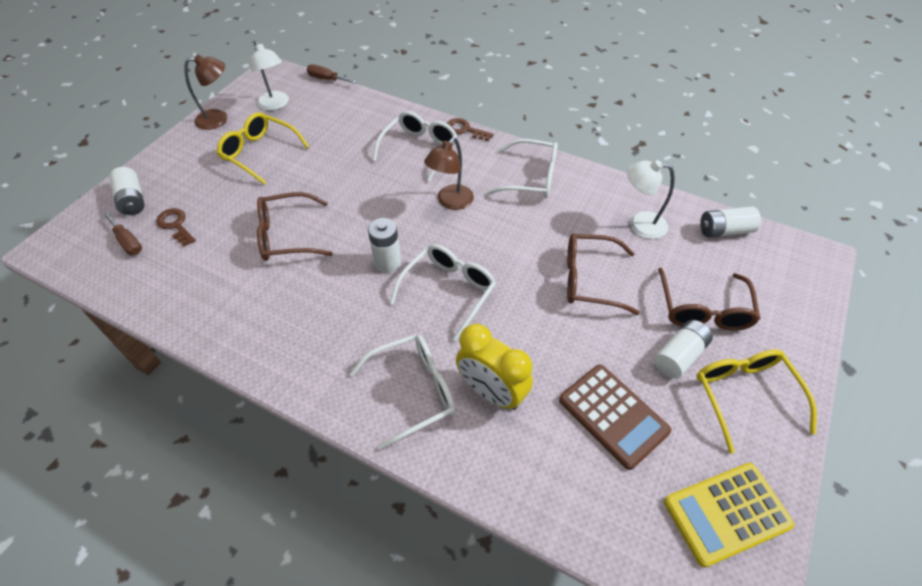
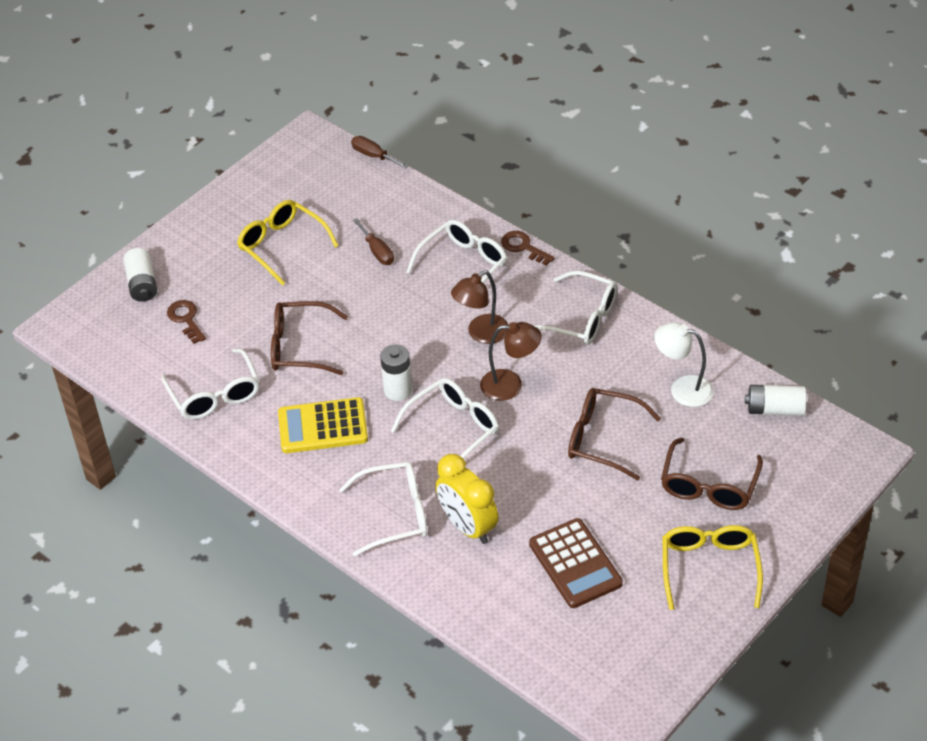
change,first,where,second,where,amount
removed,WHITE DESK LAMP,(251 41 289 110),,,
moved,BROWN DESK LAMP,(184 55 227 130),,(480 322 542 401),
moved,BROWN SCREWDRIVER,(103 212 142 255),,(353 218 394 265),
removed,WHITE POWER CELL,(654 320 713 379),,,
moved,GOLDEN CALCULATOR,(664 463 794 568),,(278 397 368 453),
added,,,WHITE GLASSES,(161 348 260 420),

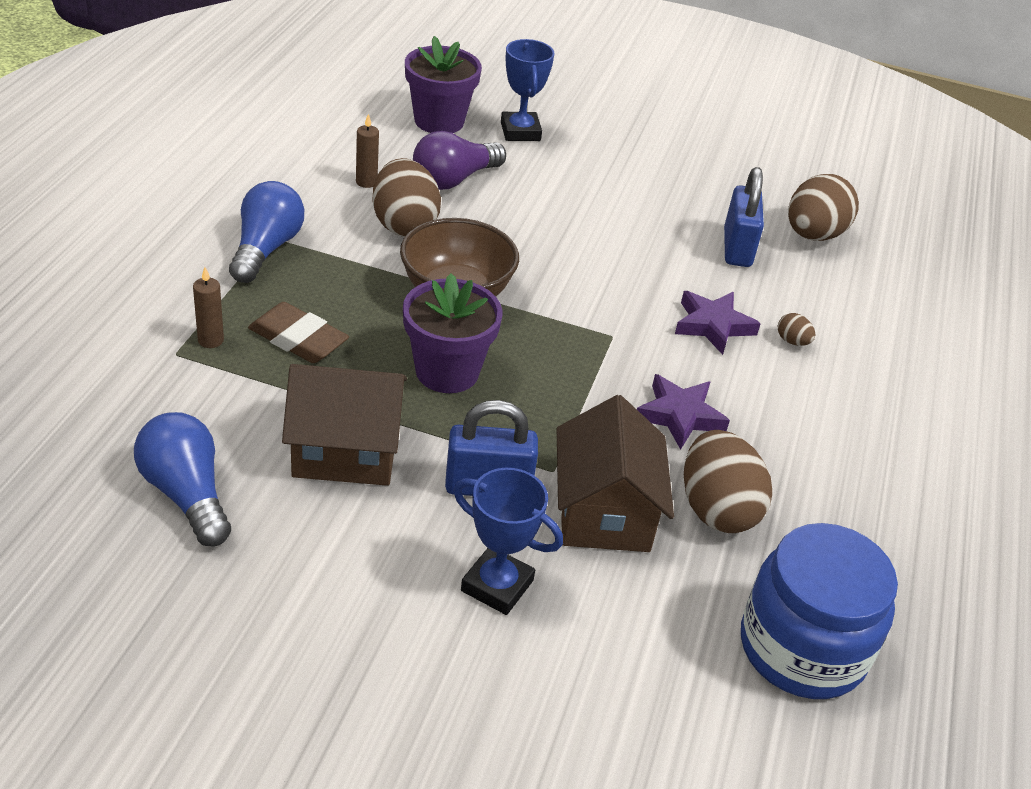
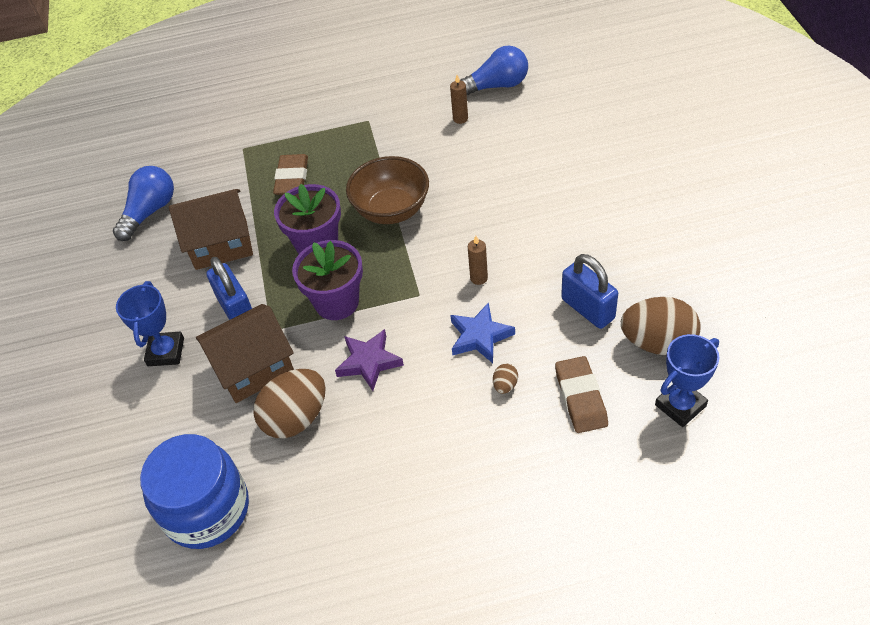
change,first,where,second,where,amount
moved,ROYAL PURPLE FLOWER POT,(405 36 482 133),,(292 240 363 320),
moved,BLUE AWARD CUP,(501 39 554 141),,(655 334 719 427),
removed,ROYAL PURPLE LIGHT BULB,(413 131 506 190),,,
removed,BROWN EGG,(372 158 441 237),,,
turned,BLUE SMALL LOCK,(724 167 764 267),,(561 254 618 329),75 degrees clockwise
moved,BLUE LIGHT BULB,(229 181 304 283),,(460 46 528 95),
moved,BROWN WAX CANDLE,(193 267 224 348),,(468 236 488 285),
recoloured,ROYAL PURPLE STAR,(675 291 761 355),BLUE STAR,(450 302 515 363),
turned,BROWN HOUSE,(282 364 407 486),,(169 189 253 270),75 degrees counterclockwise
added,,,BROWN GUM ERASER,(555 356 608 433),

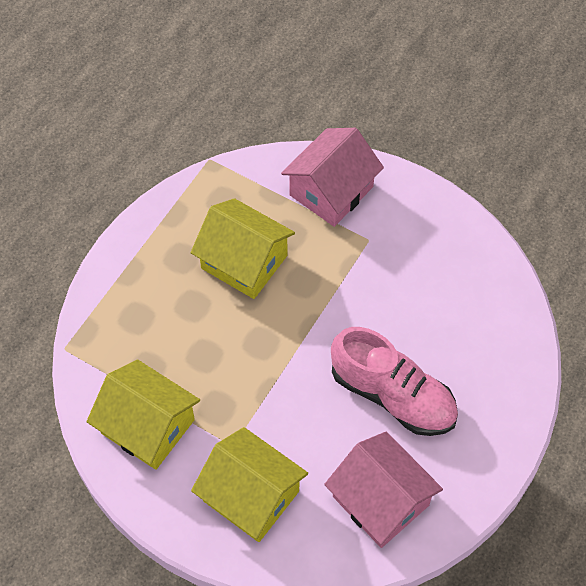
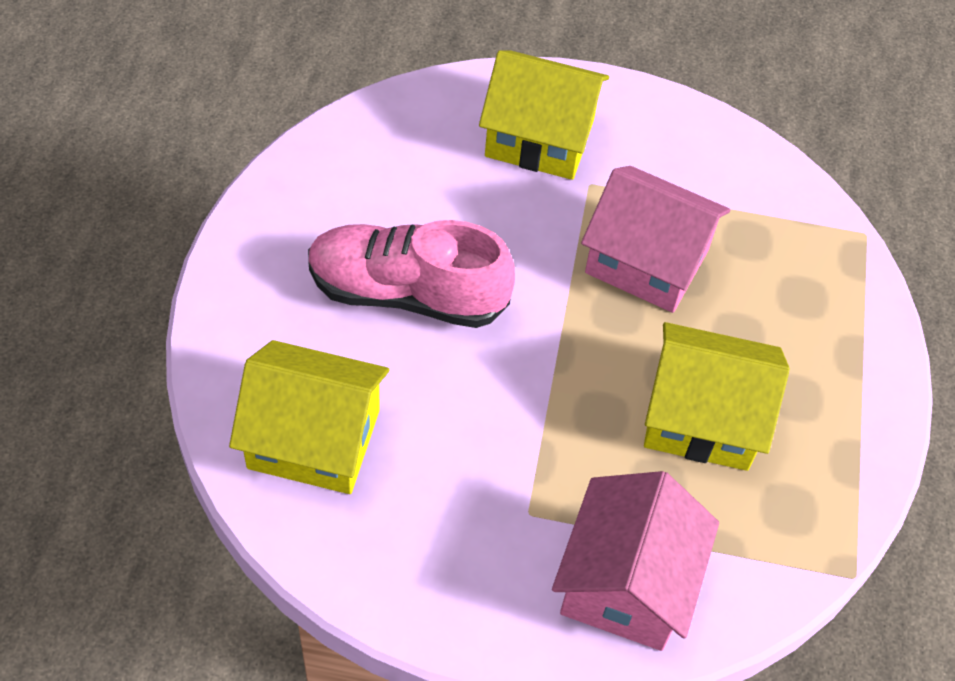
change,first,where,second,where,amount
moved,GOLDEN HOUSE,(87 359 200 470),,(229 340 389 494),
moved,ROSY HOUSE,(324 432 443 548),,(581 166 730 313),

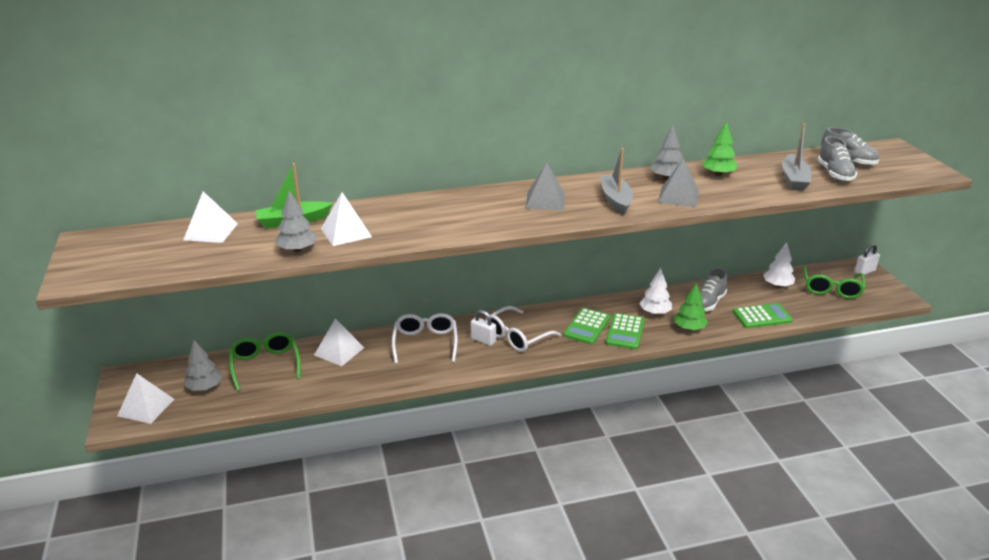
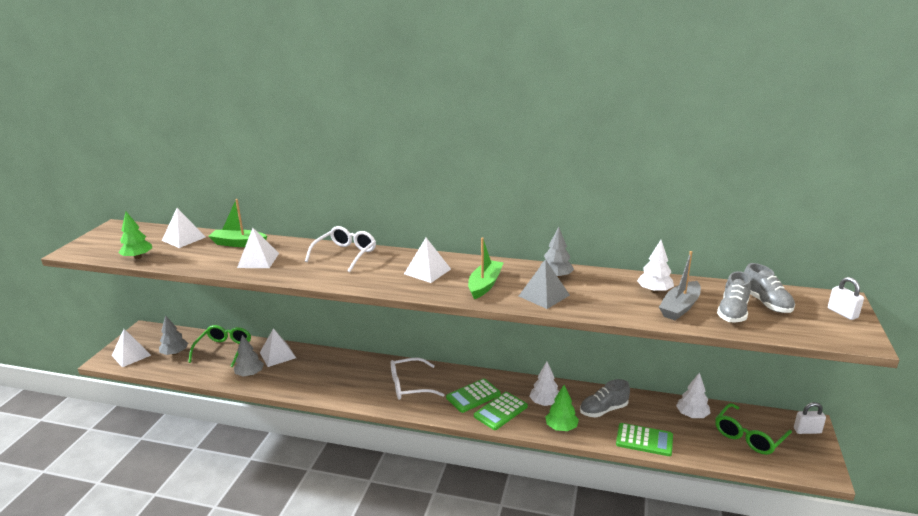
change,first,where,second,where,amount
moved,LEAF-GREEN TOY TREE,(702 121 738 176),,(119 212 152 259),
recoloured,GRAY SAILBOAT,(600 148 633 215),LEAF-GREEN SAILBOAT,(468 237 504 299),
recoloured,GRAY PYRAMID,(525 162 565 210),WHITE PYRAMID,(404 238 451 283),
moved,GRAY TOY TREE,(276 190 317 252),,(234 335 264 376),
moved,WHITE SMALL LOCK,(471 310 496 346),,(828 277 864 320),
moved,WHITE GLASSES,(392 313 458 364),,(305 226 376 272),
added,,,WHITE TOY TREE,(637 240 674 293),

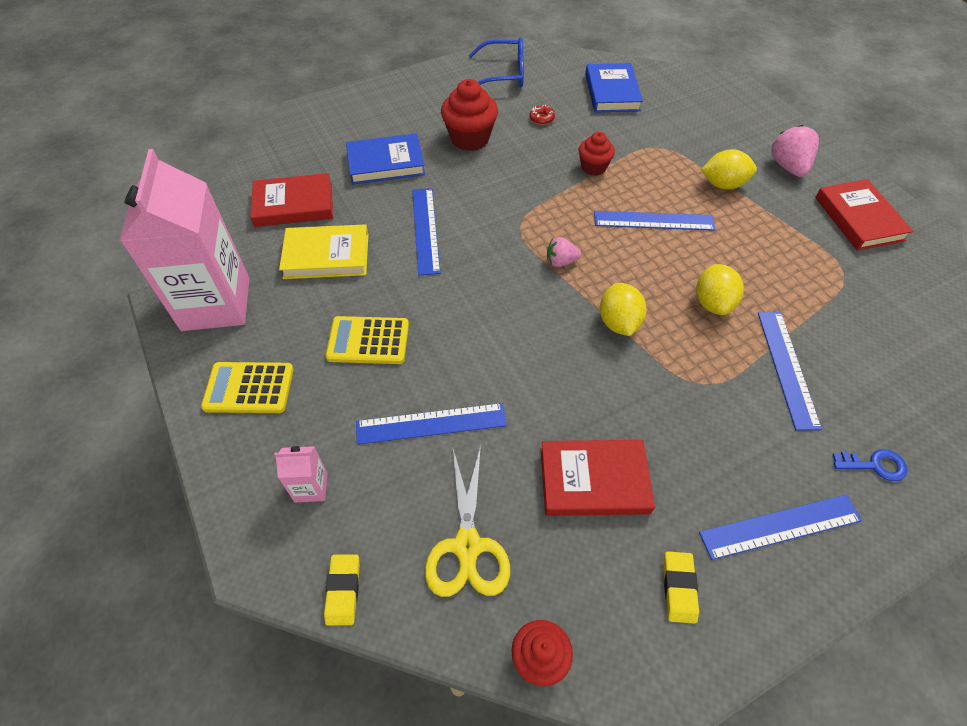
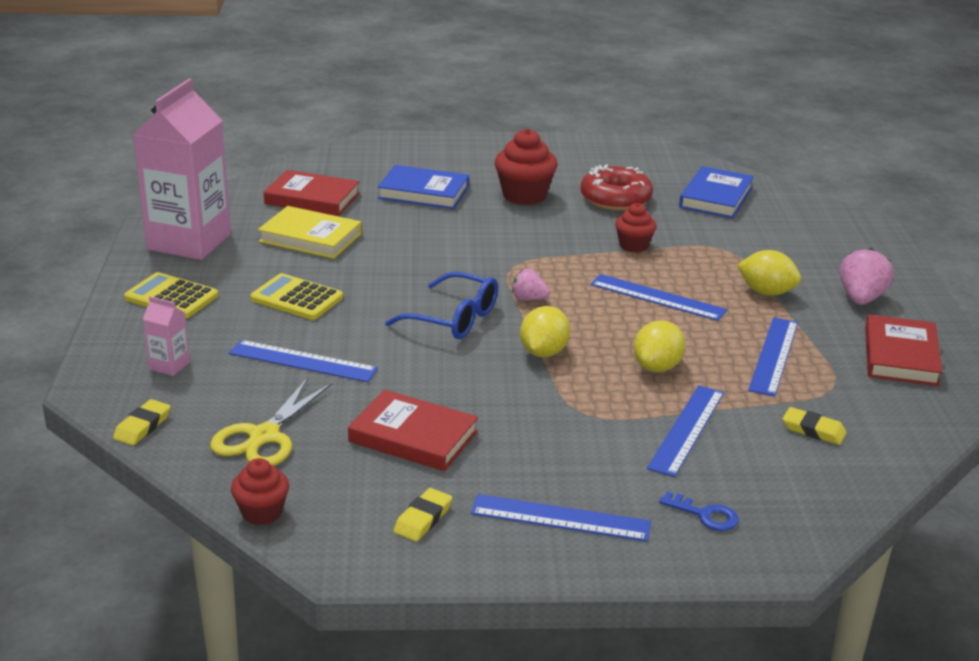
change,first,where,second,where,amount
moved,BLUE GLASSES,(469 37 524 88),,(385 272 498 339),
resized,SCARLET GLAZED DONUT,(529 105 555 125),,(580 164 653 211),x2.44
moved,BLUE MEASURING STICK,(412 188 440 275),,(748 317 798 397),
added,,,GOLDEN GUM ERASER,(783 407 847 445),

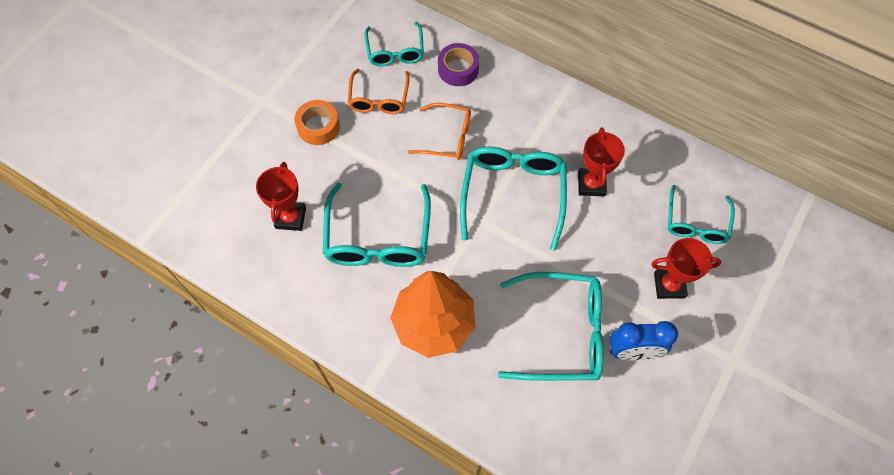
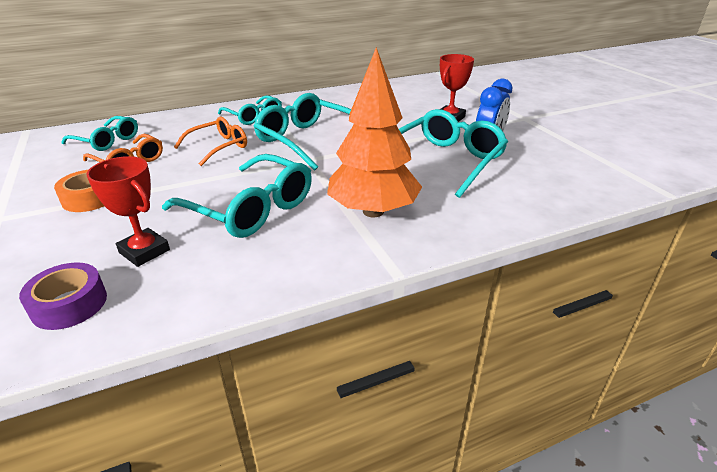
change,first,where,second,where,amount
moved,ROYAL PURPLE STICKY TAPE,(438 43 479 86),,(19 262 107 330),
removed,SCARLET AWARD CUP,(578 128 625 196),,,
moved,AQUA GLASSES,(668 185 735 244),,(218 95 282 125),

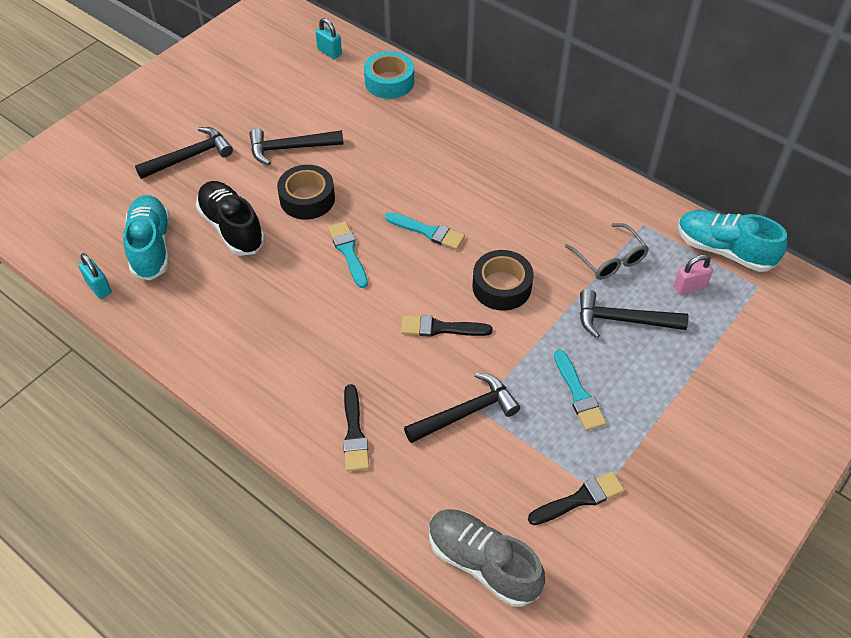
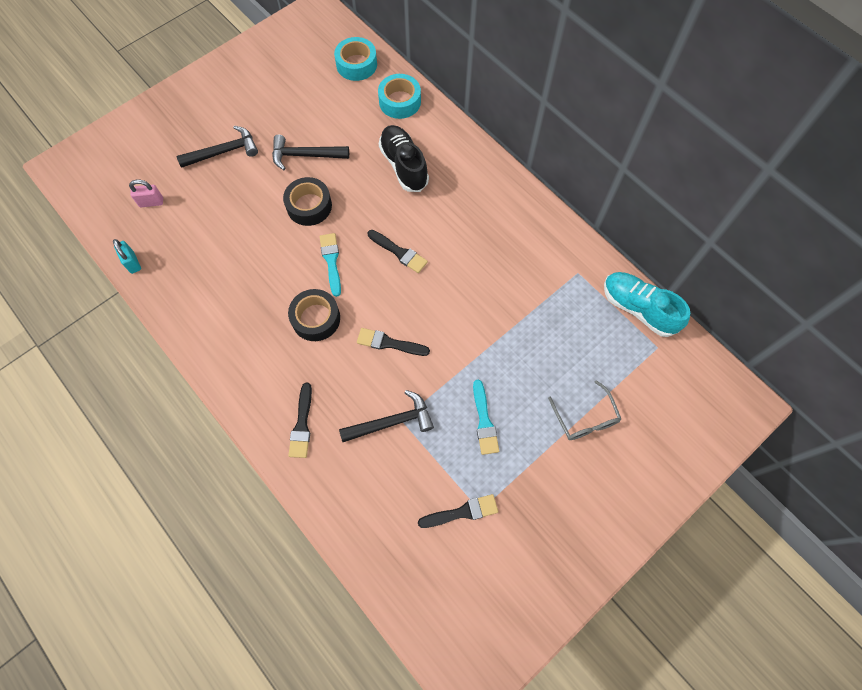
change,first,where,second,where,amount
replaced,AQUA SMALL LOCK,(315 18 342 59),AQUA STICKY TAPE,(334 37 377 81),
moved,EBONY SNEAKER,(196 181 265 256),,(379 125 429 192),
removed,AQUA SNEAKER,(123 195 170 280),,,
recoloured,AQUA PAINTBRUSH,(385 212 465 250),EBONY PAINTBRUSH,(368 230 428 273),
moved,GRAY GLASSES,(565 223 649 280),,(548 380 621 440),
moved,EBONY STICKY TAPE,(472 250 533 311),,(288 289 340 341),
moved,ROSY SMALL LOCK,(674 254 713 294),,(129 180 163 207),
removed,EBONY CLAW HAMMER,(580 289 688 338),,,
removed,GRAY SNEAKER,(429 509 545 607),,,

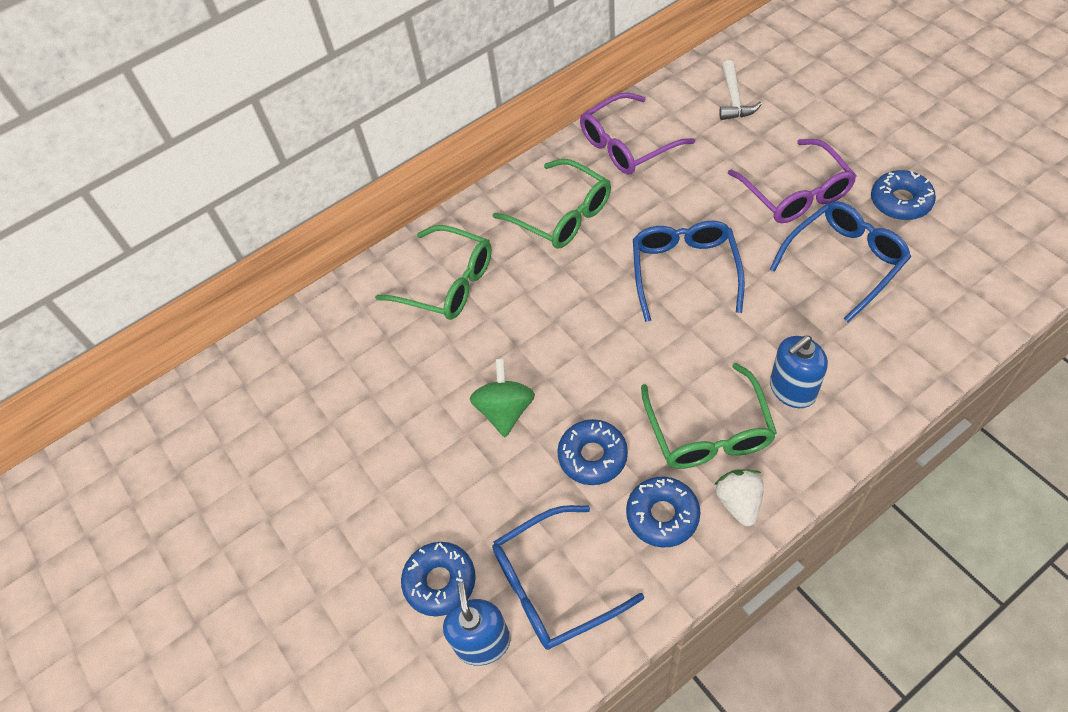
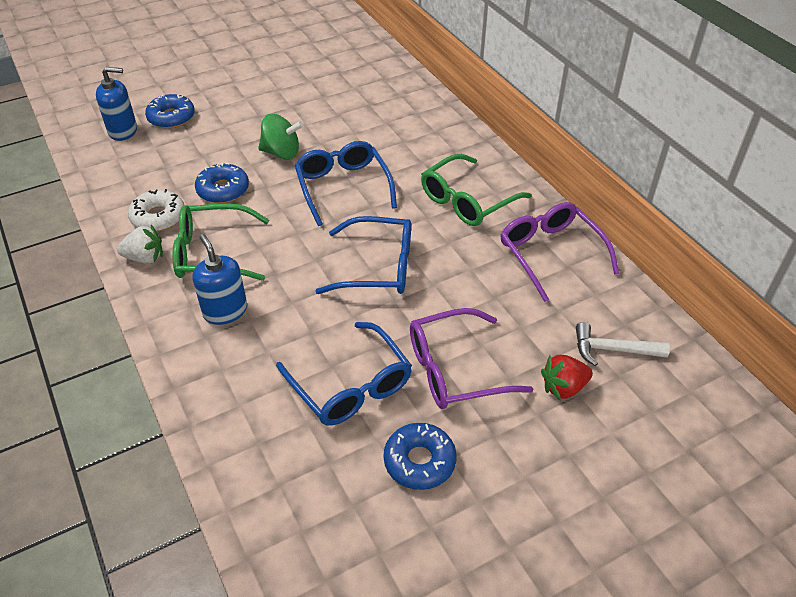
change,first,where,second,where,amount
removed,LEAF-GREEN GLASSES,(375 225 492 320),,,
recoloured,BLUE GLAZED DONUT,(626 477 700 547),WHITE GLAZED DONUT,(128 189 184 232),
moved,BLUE GLASSES,(492 505 644 650),,(295 141 397 226),
added,,,SCARLET BERRY,(541 355 593 400),

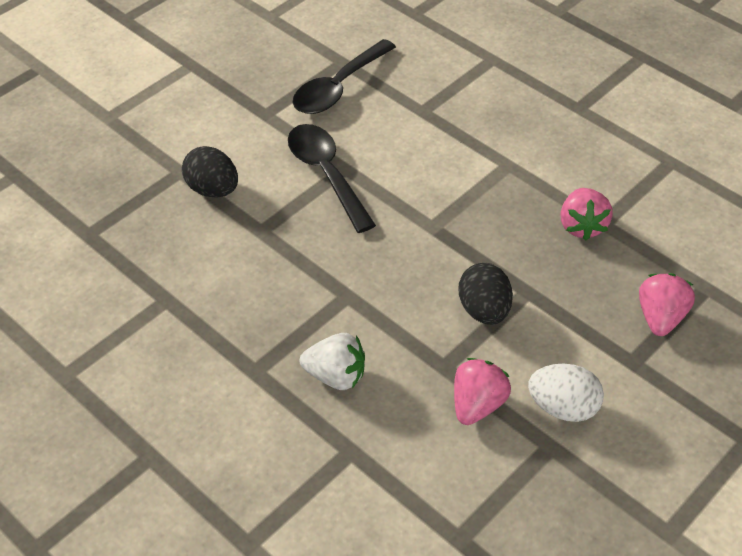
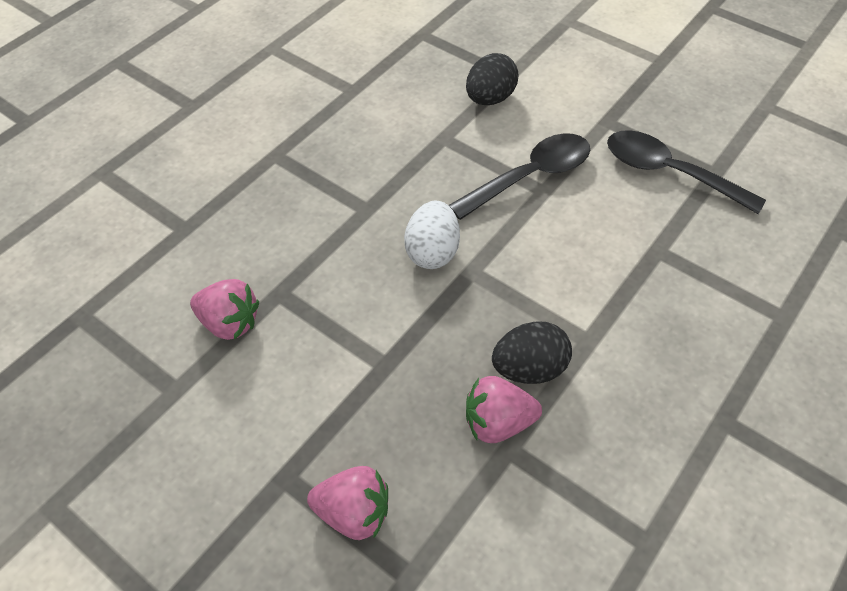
change,first,where,second,where,amount
moved,EBONY EGG,(459 263 513 325),,(492 321 572 384),
removed,WHITE BERRY,(300 333 365 390),,,
moved,WHITE EGG,(528 364 604 422),,(404 201 460 269),

